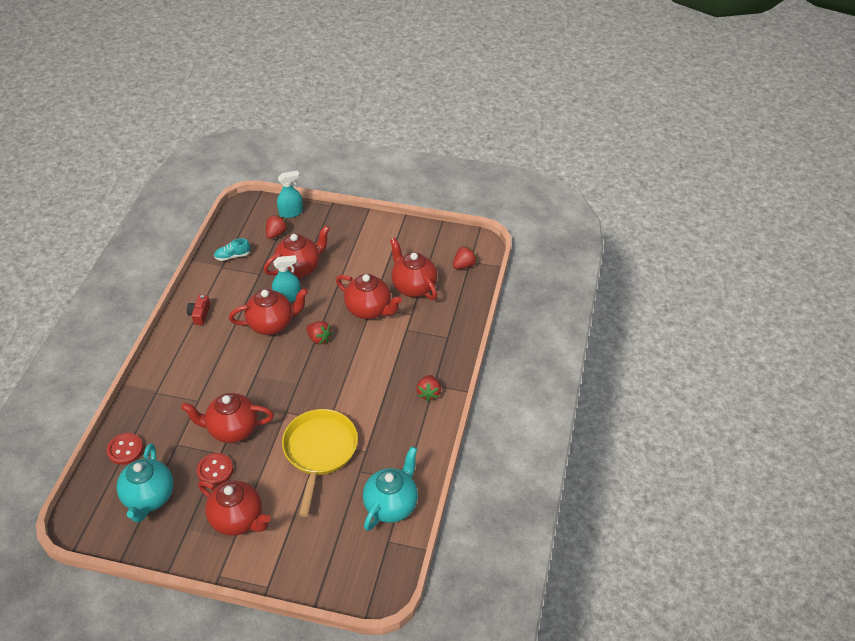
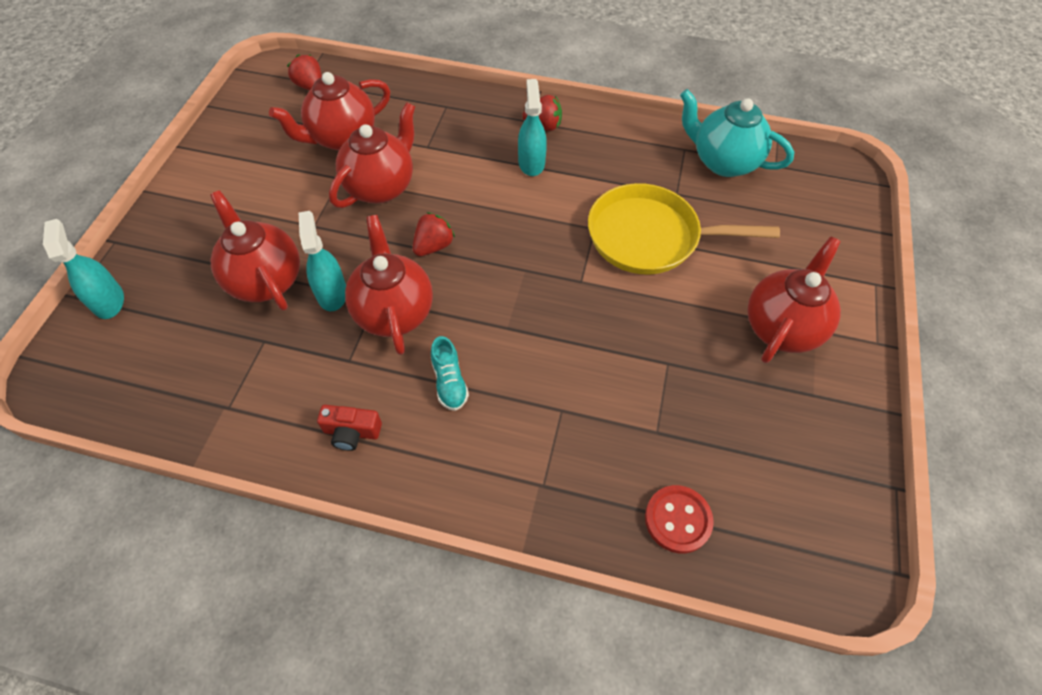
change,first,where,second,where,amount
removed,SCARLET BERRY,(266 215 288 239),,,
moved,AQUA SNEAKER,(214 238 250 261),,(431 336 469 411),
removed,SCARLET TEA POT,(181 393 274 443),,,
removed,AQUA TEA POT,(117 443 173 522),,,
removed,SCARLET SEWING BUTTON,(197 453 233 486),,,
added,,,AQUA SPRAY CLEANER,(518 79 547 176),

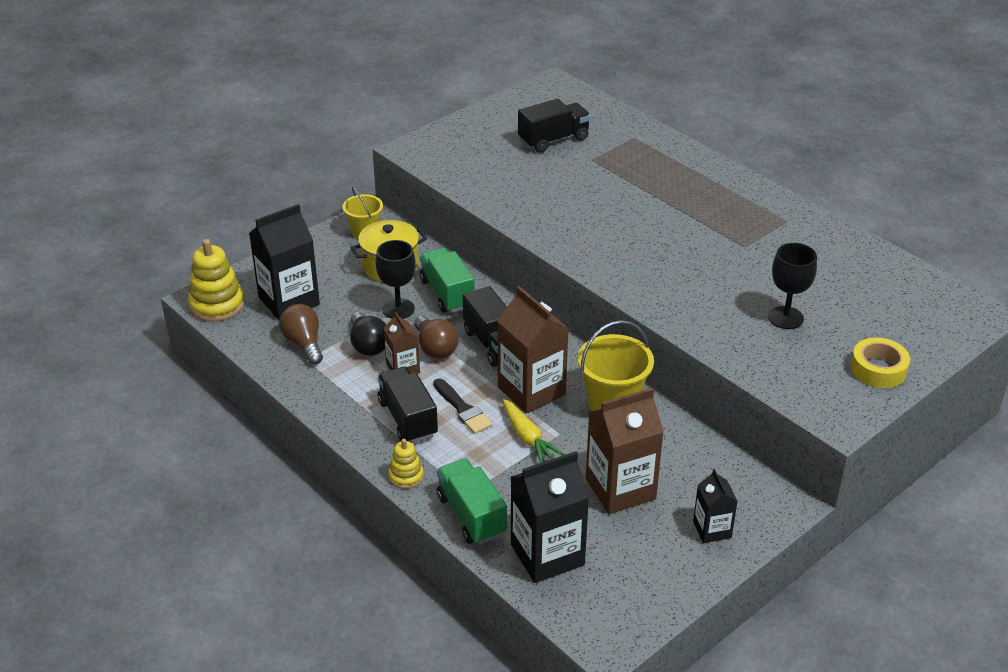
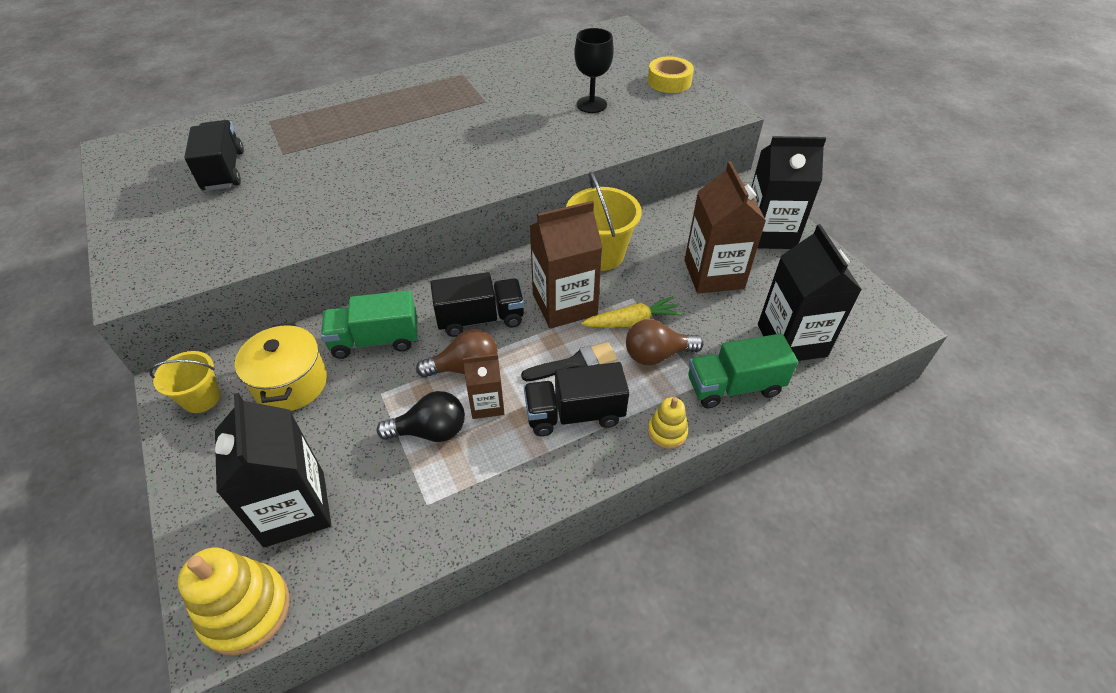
change,first,where,second,where,amount
removed,EBONY CHALICE,(376 240 416 319),,,
moved,BROWN LIGHT BULB,(279 304 323 365),,(626 319 703 365),
resized,EBONY CARTON,(693 469 738 543),,(751 136 826 249),x1.82

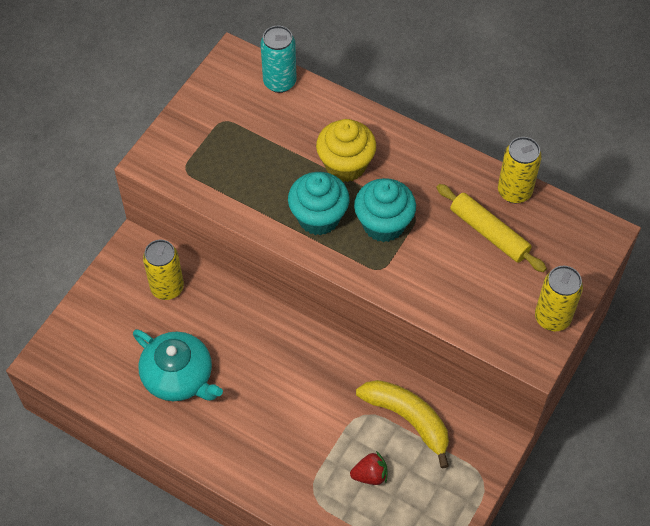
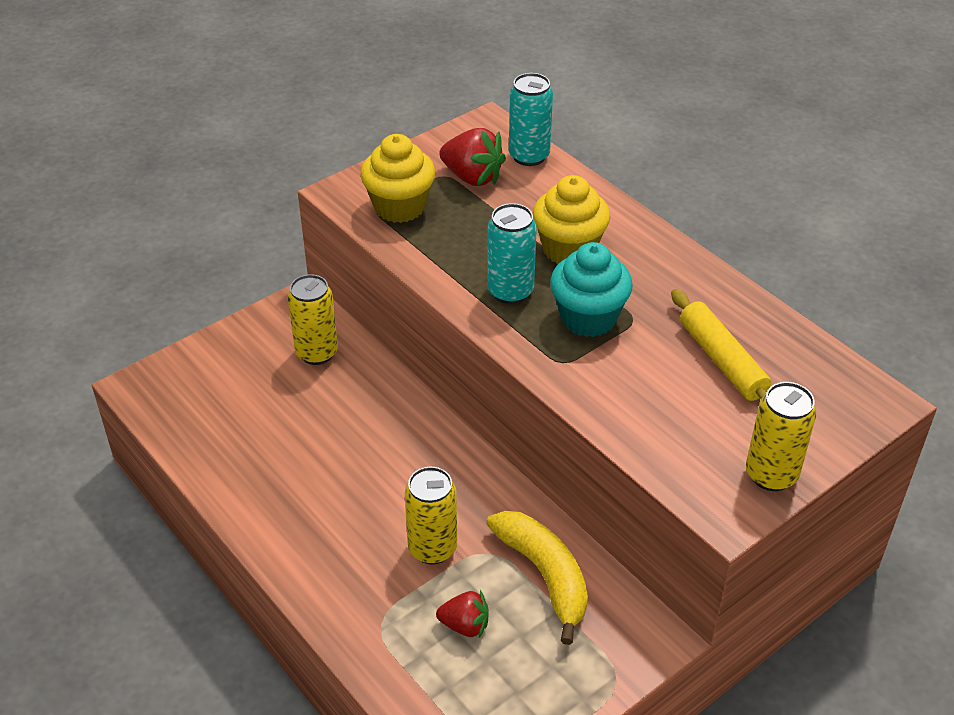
change,first,where,second,where,amount
moved,GOLDEN TIN,(498 137 542 203),,(405 467 457 564),
replaced,AQUA FAIRY CAKE,(288 172 350 235),AQUA TIN,(487 203 537 304),
removed,AQUA TEA POT,(133 329 223 401),,,
added,,,SCARLET BERRY,(439 128 506 186),
added,,,GOLDEN FAIRY CAKE,(360 134 435 223),

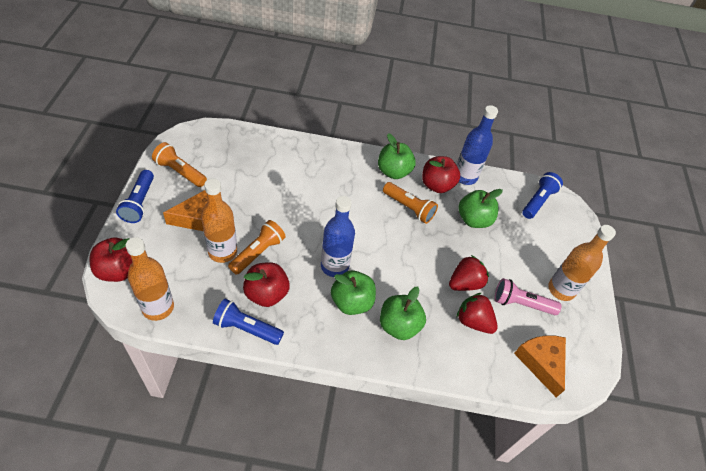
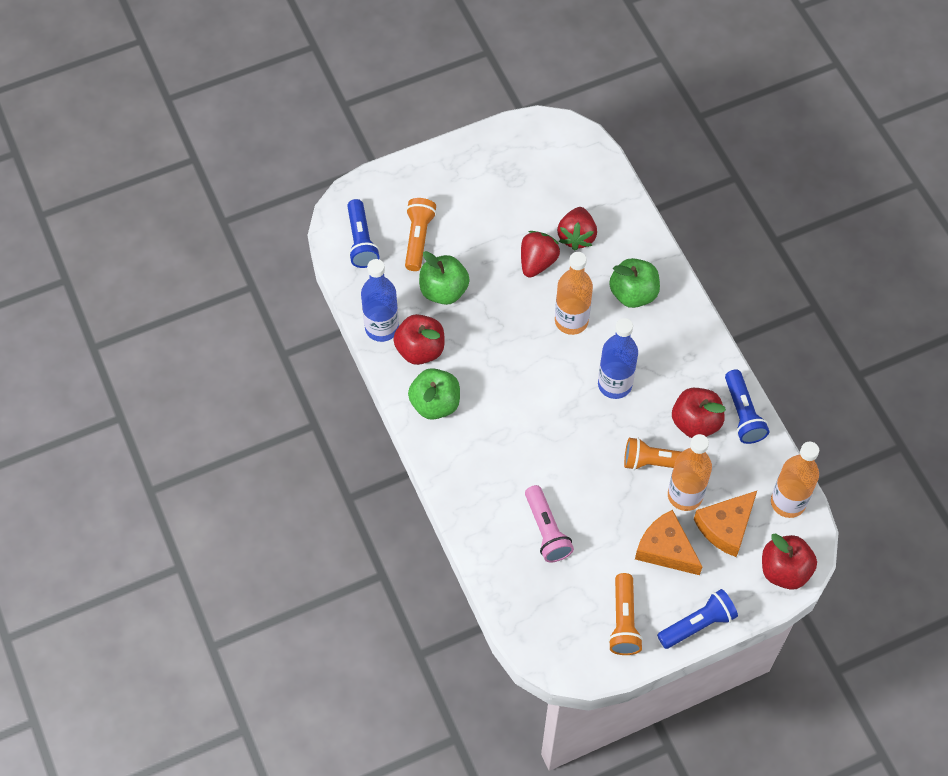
change,first,where,second,where,amount
turned,BLUE TORCH,(522 172 563 219),,(347 199 380 268),105 degrees counterclockwise
moved,BRIGHT ORANGE TORCH,(383 182 438 224),,(405 198 437 271),
moved,BRIGHT ORANGE FLASK,(548 225 616 301),,(555 252 593 335),
turned,SCARLET BERRY,(449 255 489 291),,(521 231 560 278),90 degrees clockwise
removed,LEAF-GREEN APPLE,(331 271 376 315),,,
moved,ROSY TORCH,(495 278 561 315),,(525 485 574 562),
moved,BRIGHT ORANGE CHEESE,(514 335 566 398),,(694 491 757 557),

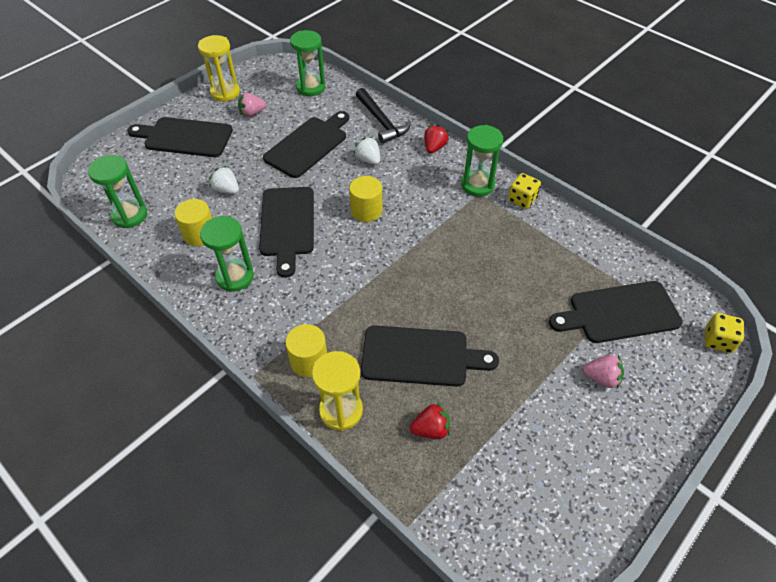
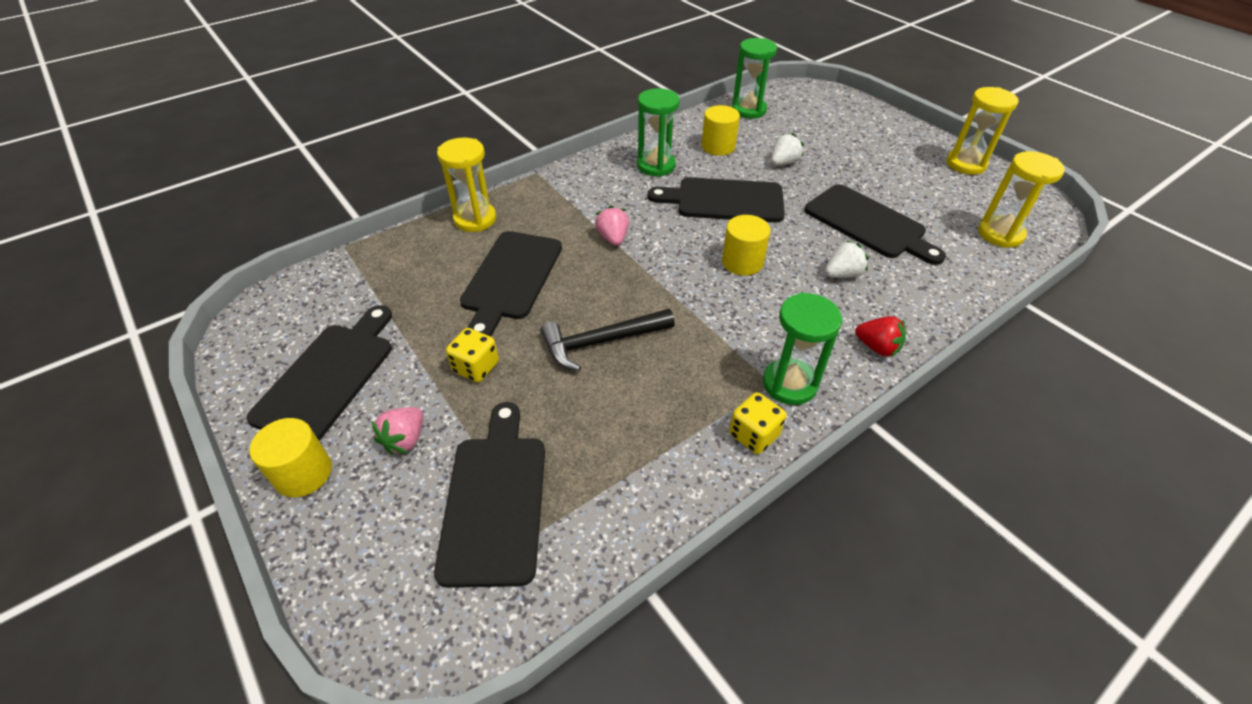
change,first,where,second,where,amount
recoloured,LEAF-GREEN SAND TIMER,(290 30 326 96),GOLDEN SAND TIMER,(978 151 1065 248),
moved,EBONY CLAW HAMMER,(356 88 411 144),,(541 309 675 371),
moved,ROSY BERRY,(238 93 266 117),,(595 205 629 246),
moved,EBONY BREAD BOARD,(127 117 233 157),,(246 305 392 440),
moved,GOLDEN DICE,(705 313 744 353),,(446 328 499 382),
moved,GOLDEN CYLINDER,(285 324 327 377),,(249 418 332 497),
removed,SCARLET BERRY,(410 402 450 439),,,

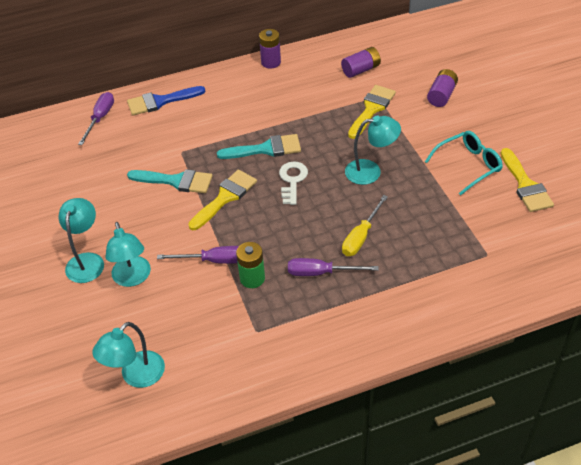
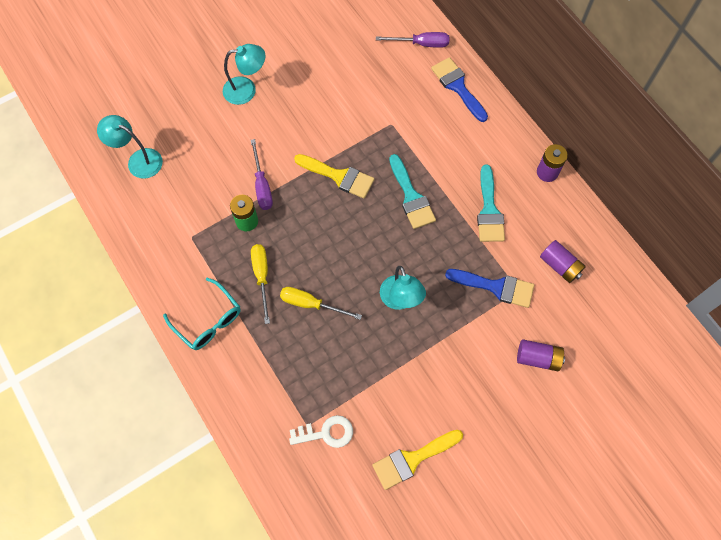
change,first,where,second,where,amount
recoloured,GOLDEN PAINTBRUSH,(348 85 396 139),BLUE PAINTBRUSH,(445 269 534 308),
moved,AQUA GLASSES,(425 131 503 195),,(163 278 241 350),
moved,WHITE KEY,(279 161 308 205),,(289 415 353 448),
moved,AQUA PAINTBRUSH,(127 169 213 193),,(477 165 505 242),
removed,AQUA DESK LAMP,(105 222 151 287),,,
recoloured,ROYAL PURPLE SCREWDRIVER,(288 258 379 276),GOLDEN SCREWDRIVER,(251 244 270 324),

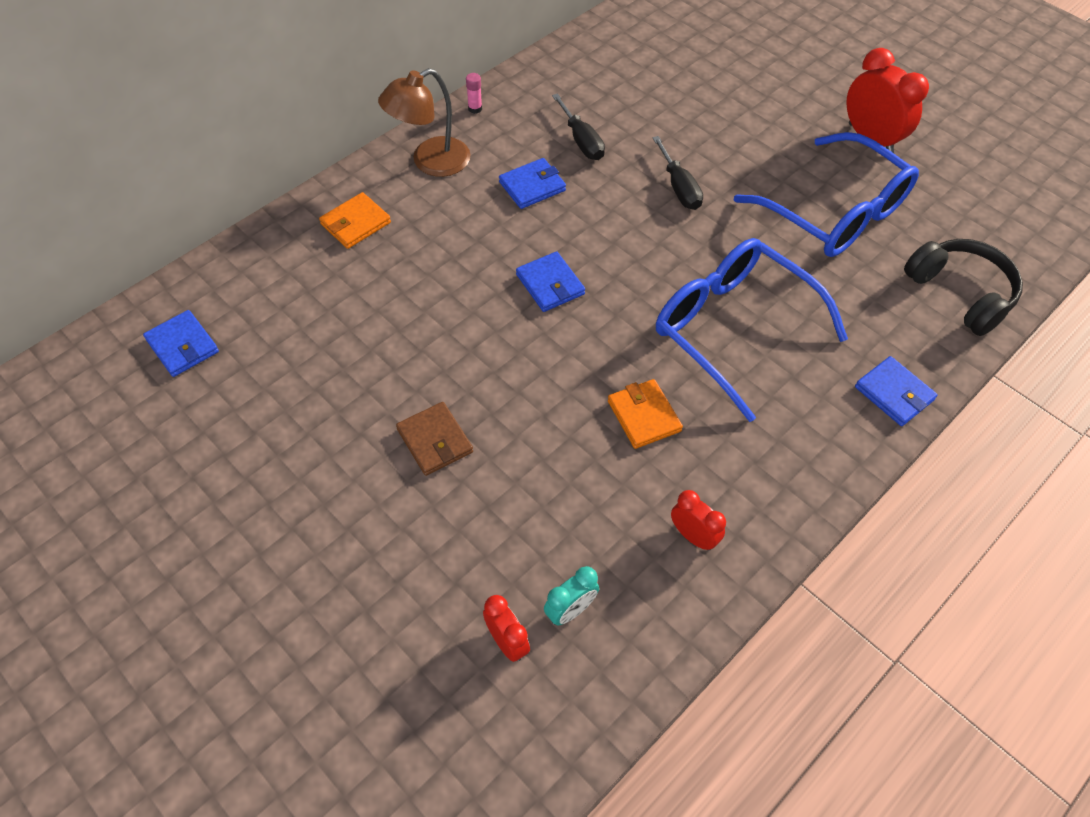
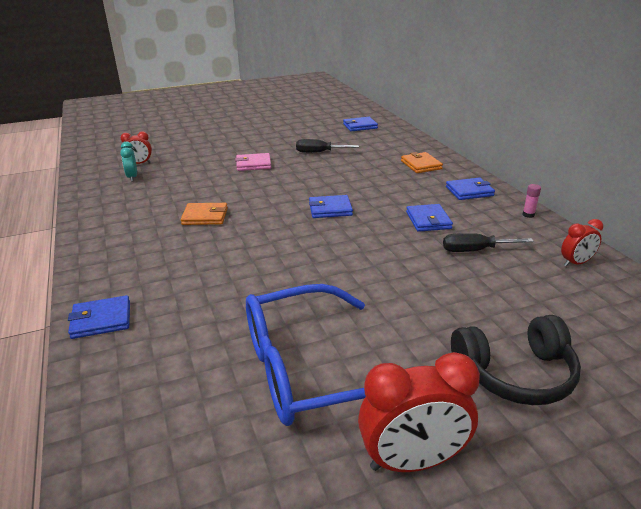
change,first,where,second,where,amount
replaced,BROWN DESK LAMP,(378 68 471 177),BLUE BILLFOLD,(446 177 495 200),
moved,EBONY SCREWDRIVER,(652 136 703 210),,(296 139 359 153),
removed,BLUE GLASSES,(656 238 848 422),,,
moved,EBONY HEADSET,(904 239 1023 336),,(451 315 581 405),
recoloured,BROWN BILLFOLD,(396 402 473 476),ROSY BILLFOLD,(235 153 271 171),
moved,SCARLET BEDSIDE CLOCK,(671 490 726 551),,(561 219 603 267),

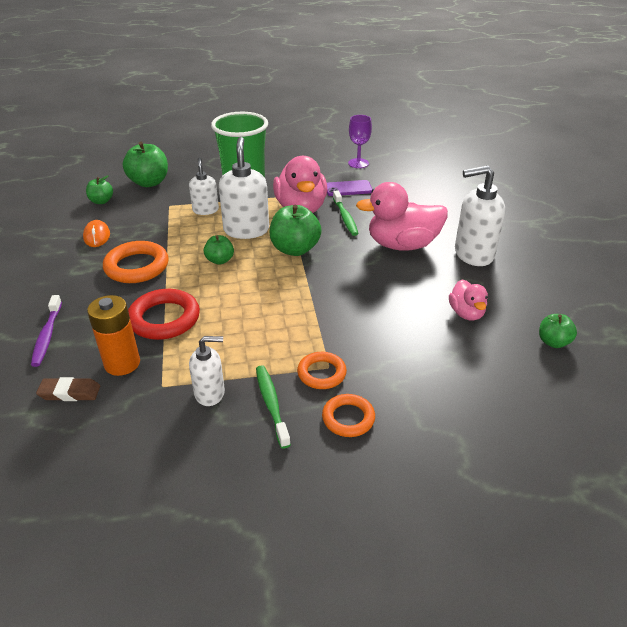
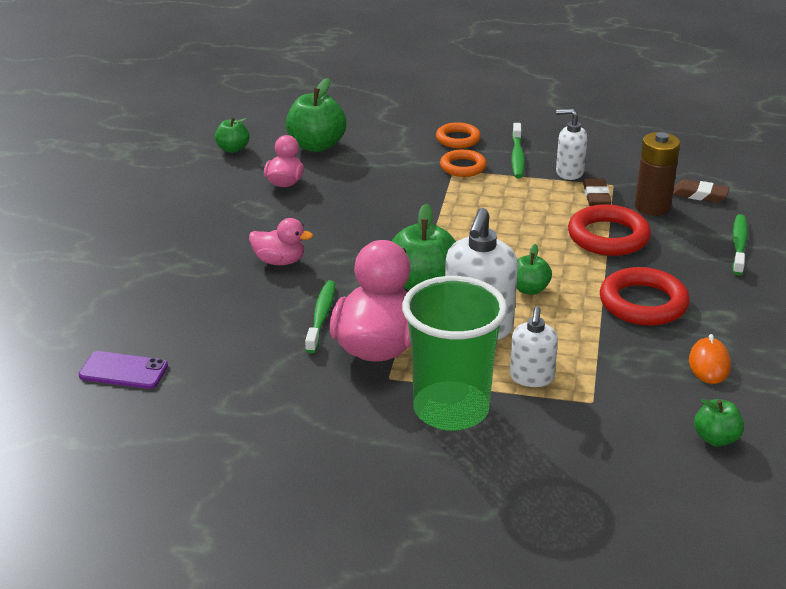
change,first,where,second,where,amount
removed,ROYAL PURPLE CHALICE,(348 115 372 168),,,
moved,LEAF-GREEN APPLE,(123 142 168 187),,(286 78 347 152),
removed,WHITE PUMP BOTTLE,(455 165 505 266),,,
moved,ROYAL PURPLE PHONE,(327 180 372 196),,(79 351 168 389),
resized,ROSY RUBBER DUCK,(356 182 448 251),,(249 218 313 265),x0.53
recoloured,BRIGHT ORANGE HOOP,(103 241 169 283),SCARLET HOOP,(600 267 690 326),
recoloured,ROYAL PURPLE TOOTH BRUSH,(31 295 62 367),LEAF-GREEN TOOTH BRUSH,(732 214 748 275),
recoloured,BRIGHT ORANGE POWER CELL,(87 295 140 376),BROWN POWER CELL,(635 132 680 216),
added,,,BROWN GUM ERASER,(583 179 611 206),

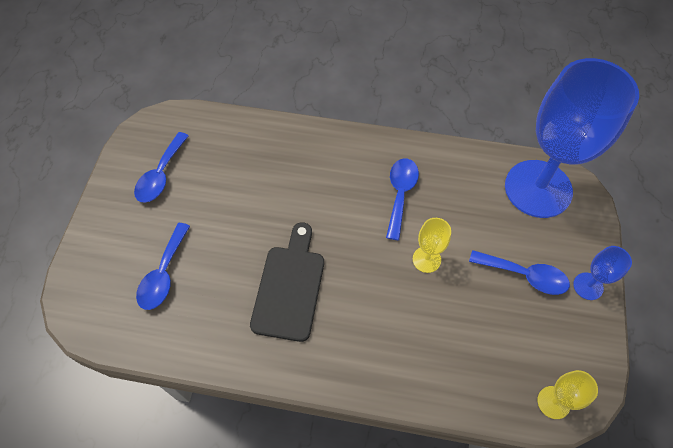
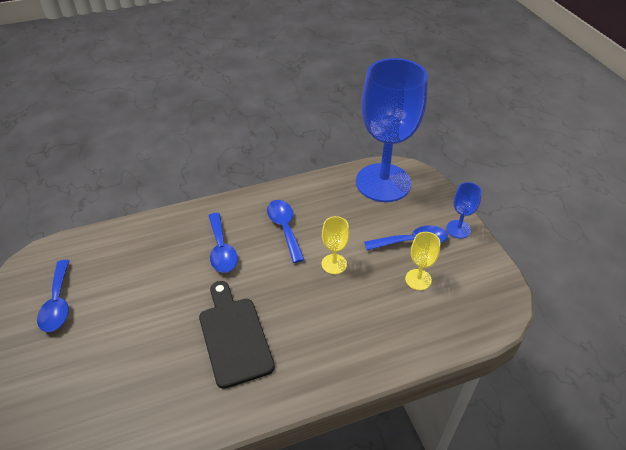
change,first,where,second,where,amount
moved,BLUE SPOON,(136 223 190 310),,(209 213 238 273),
moved,GOLDEN CHALICE,(538 370 598 419),,(405 232 440 290),

